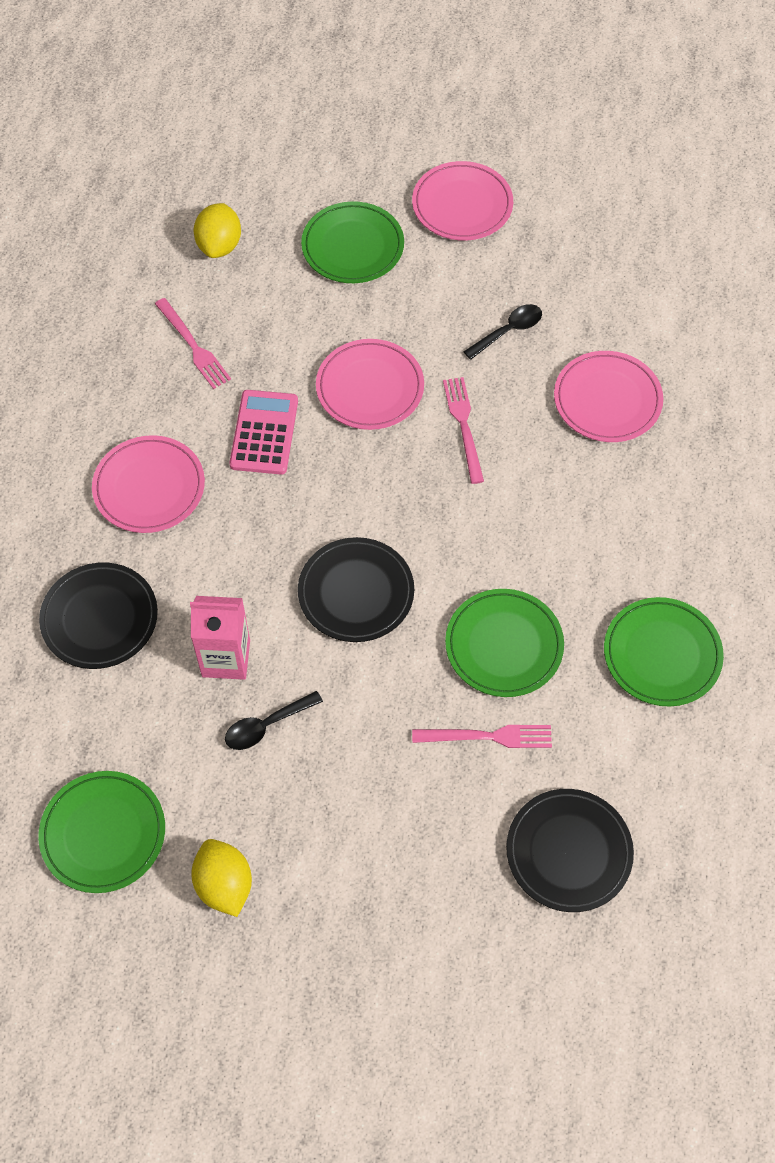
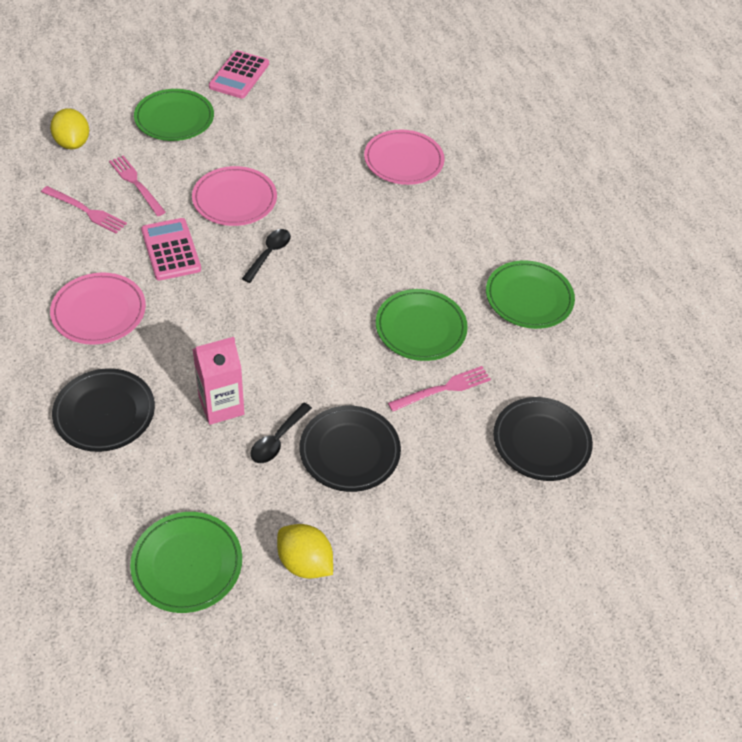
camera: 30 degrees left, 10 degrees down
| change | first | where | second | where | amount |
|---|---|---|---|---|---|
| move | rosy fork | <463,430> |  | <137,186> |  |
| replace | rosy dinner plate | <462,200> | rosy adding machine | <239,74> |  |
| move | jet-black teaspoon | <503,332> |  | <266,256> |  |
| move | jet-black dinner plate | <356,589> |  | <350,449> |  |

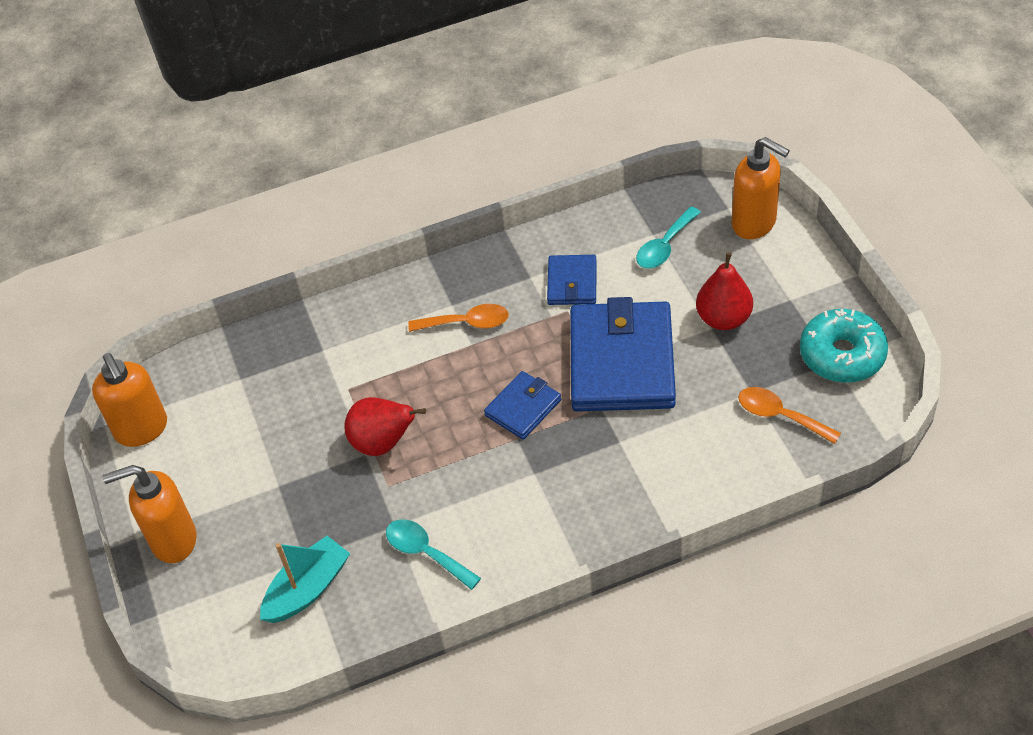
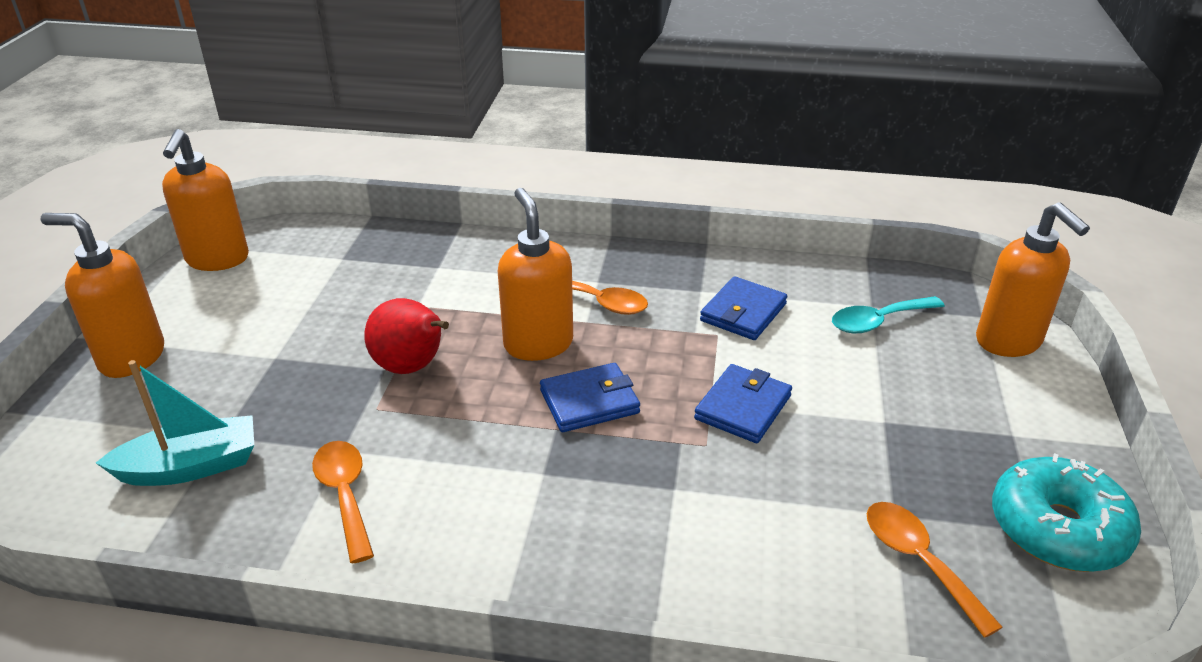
camera: 25 degrees right, 15 degrees down
| change | first | where | second | where | amount |
|---|---|---|---|---|---|
| recolor | teal teaspoon | <433,554> | bright orange teaspoon | <343,502> |  |
| insert |  |  | bright orange pump bottle | <535,274> |  |
| resize | cobalt billfold | <623,354> |  | <743,403> | x0.50 |
| delete | scarlet toy pear | <724,291> |  |  |  |

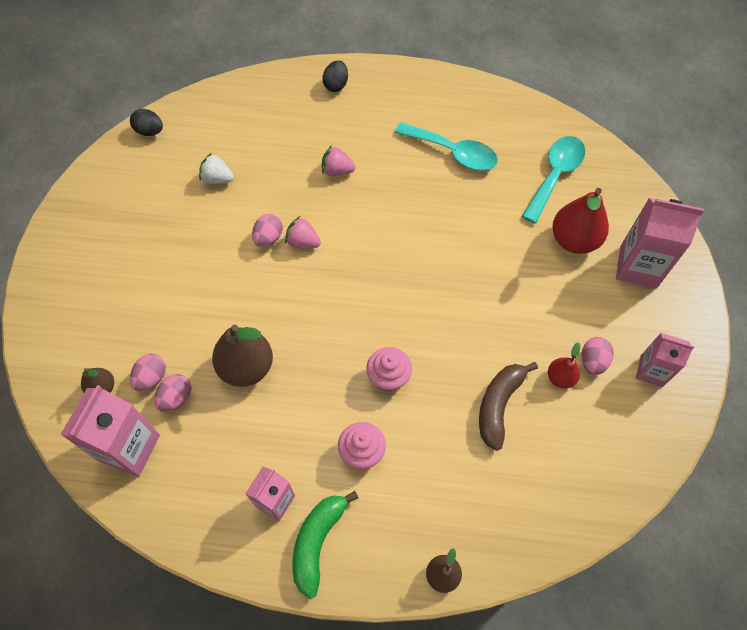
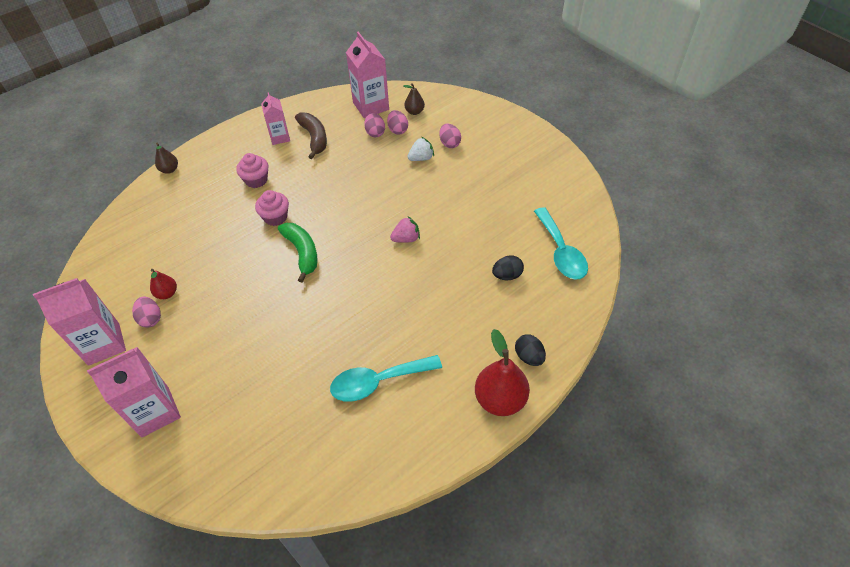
camera: 135 degrees right, 10 degrees down
| change | first | where | second | where | amount |
|---|---|---|---|---|---|
| resize | rosy juice carton | <665,360> |  | <79,322> | x1.61 |
| move | emerald banana | <325,545> |  | <298,252> |  |
| move | brown banana | <508,406> |  | <311,136> |  |
| move | pure white toy strawberry | <216,168> |  | <420,149> |  |
| move | rosy egg | <267,230> |  | <450,136> |  |
| move | scarlet toy pear | <580,221> |  | <502,372> |  |
| move | jet-black egg | <146,122> |  | <508,267> |  |
| move | teal teaspoon | <553,179> |  | <561,243> |  |
| delete | brown toy pear | <242,355> |  |  |  |
| delete | rosy toy strawberry | <338,160> |  |  |  |

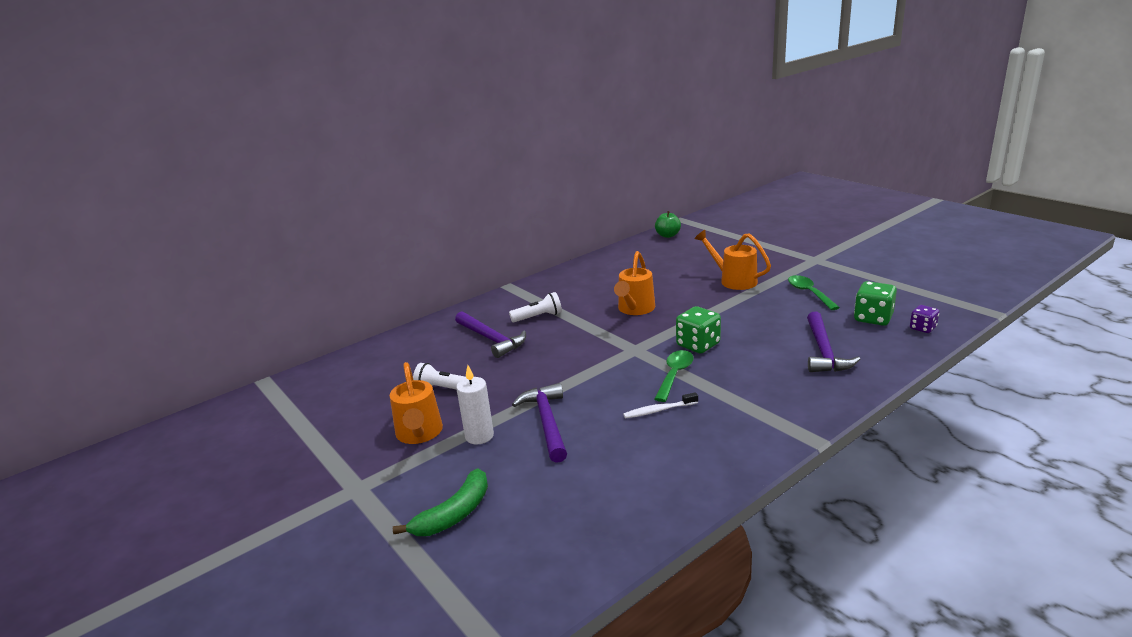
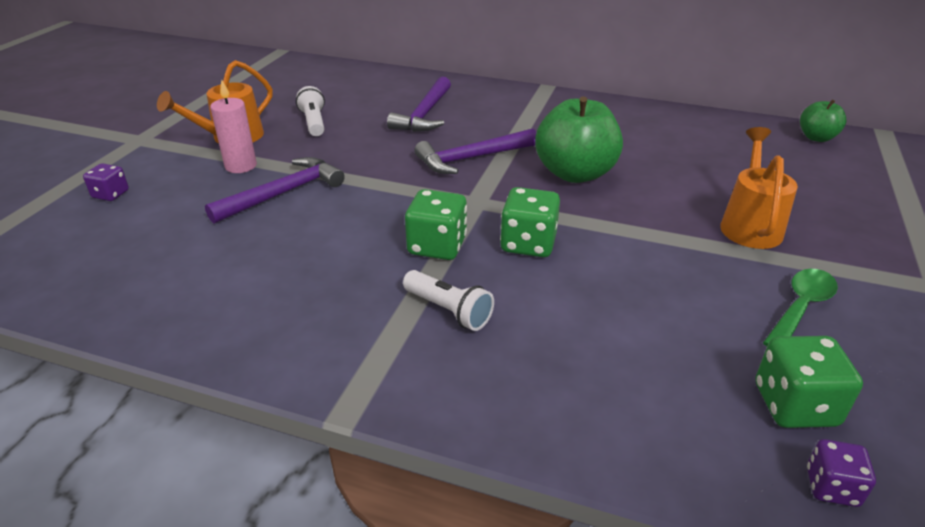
camera: 55 degrees right, 10 degrees up
| change | first | where | second | where | amount |
|---|---|---|---|---|---|
| replace | emerald banana | <440,502> | royal purple die | <106,182> |  |
| recolor | pure white wax candle | <475,405> | rosy wax candle | <233,126> |  |
| move | pure white flashlight | <535,307> |  | <448,300> |  |
| replace | emerald teaspoon | <674,376> | emerald die | <436,224> |  |
| move | royal purple carpenter's hammer | <833,342> |  | <475,151> |  |
| replace | bright orange watering pot | <634,283> | emerald toy apple | <579,139> |  |
| delete | pure white tooth brush | <660,405> |  |  |  |

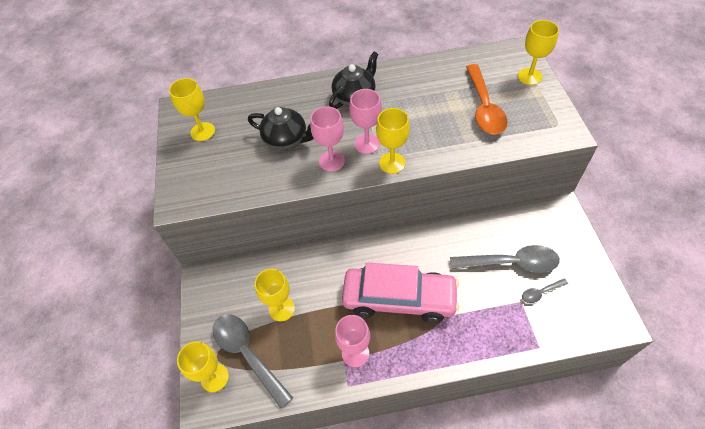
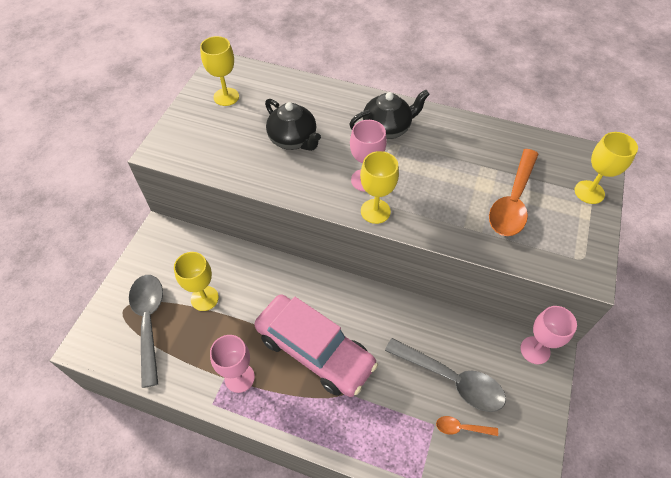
camera: 25 degrees right, 0 degrees up
| change | first | where | second | where | amount |
|---|---|---|---|---|---|
| recolor | grey teaspoon | <545,290> | bright orange teaspoon | <467,426> |  |
| move | rosy goblet | <327,138> |  | <548,335> |  |
| delete | golden goblet | <203,366> |  |  |  |

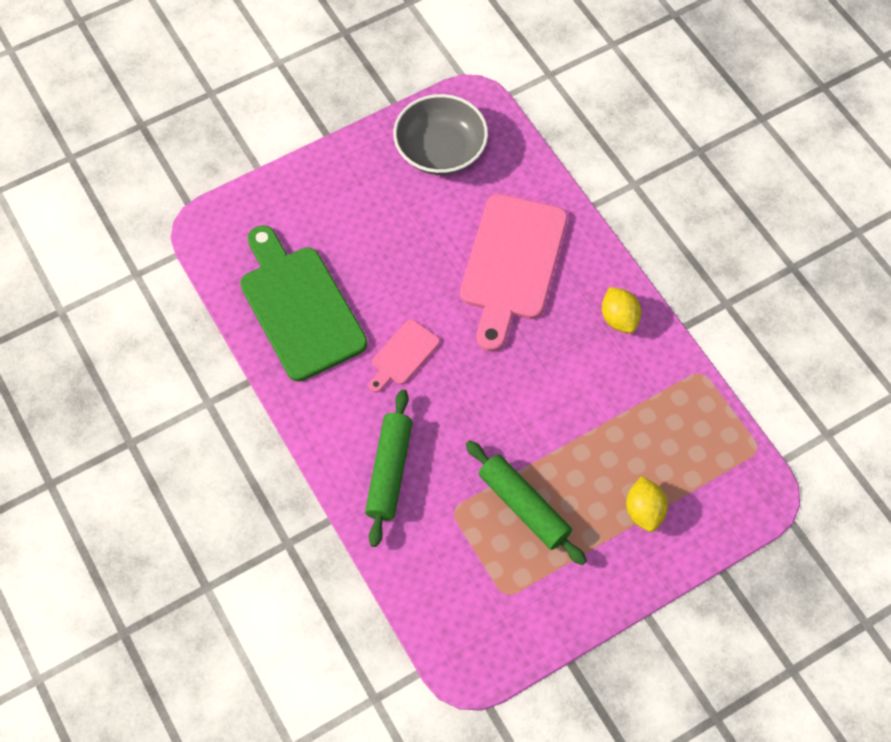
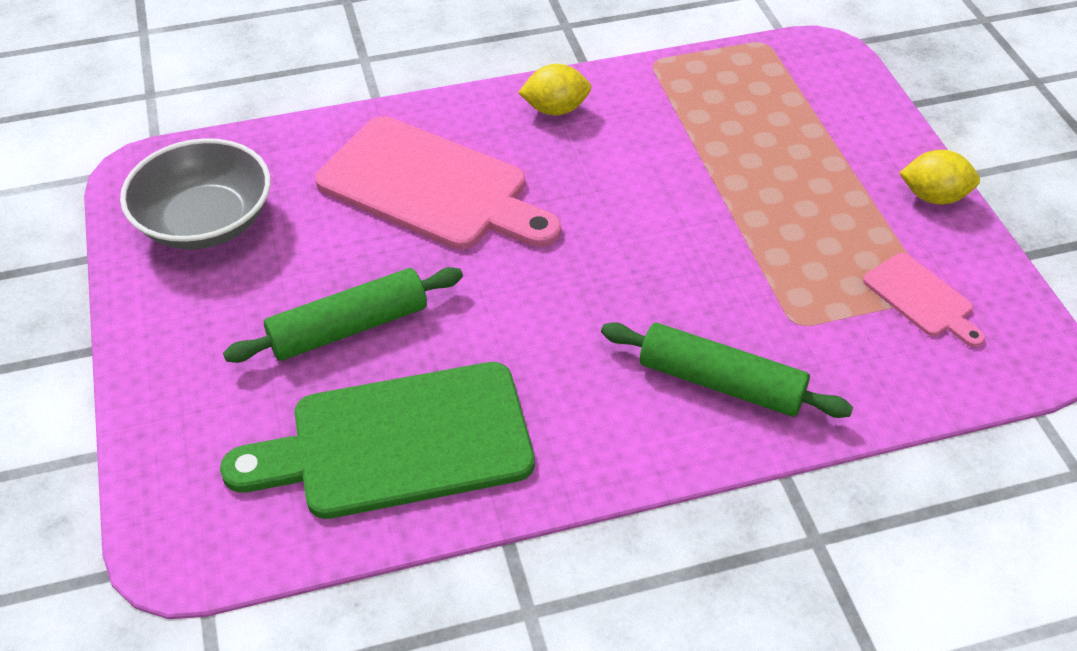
camera: 75 degrees left, 15 degrees down
| change | first | where | second | where | amount |
|---|---|---|---|---|---|
| move | emerald dough roller | <526,502> |  | <343,315> |  |
| move | rosy cutting board | <404,356> |  | <924,300> |  |
| move | golden citrus fruit | <647,504> |  | <939,177> |  |

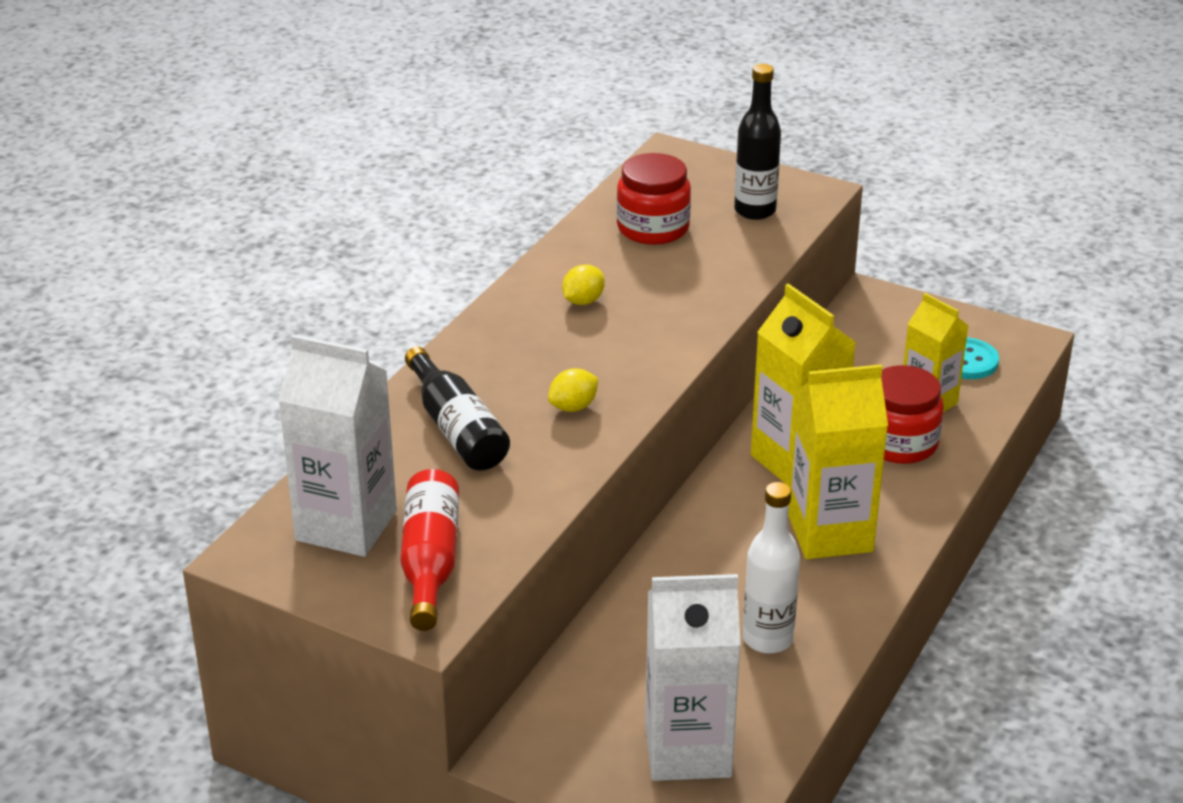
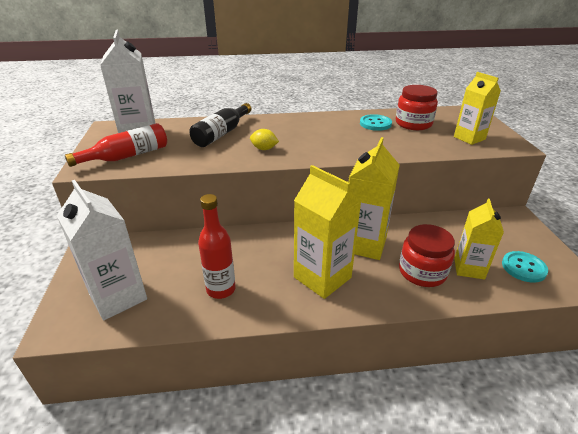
camera: 55 degrees right, 0 degrees up
| change | first | where | second | where | amount |
|---|---|---|---|---|---|
| recolor | pure white bottle | <771,567> | scarlet bottle | <217,246> |  |
| insert |  |  | teal shirt button | <376,122> |  |
| replace | jet-black bottle | <757,142> | golden juice carton | <477,108> |  |
| delete | golden citrus fruit | <583,284> |  |  |  |

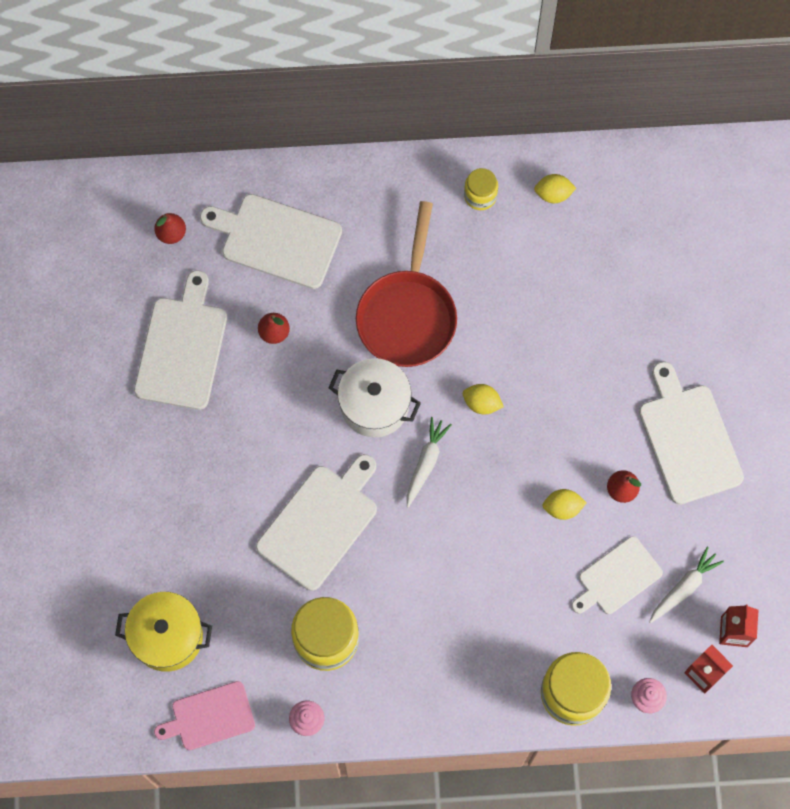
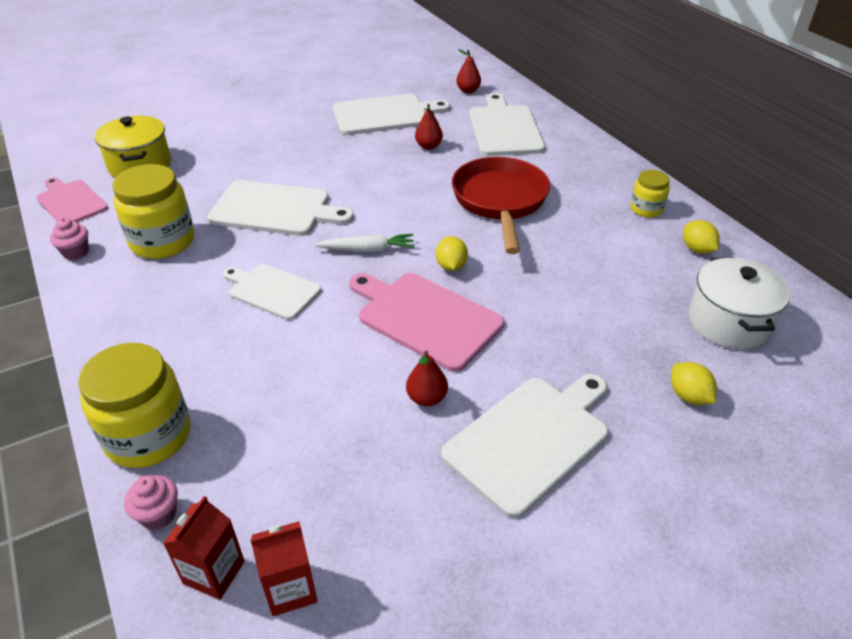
camera: 65 degrees right, 30 degrees down
| change | first | where | second | where | amount |
|---|---|---|---|---|---|
| move | pure white cutting board | <617,575> |  | <272,292> |  |
| insert |  |  | rosy cutting board | <426,322> |  |
| rotate | scarlet skillet | <406,284> |  | <501,205> | 105 degrees clockwise |
| move | golden citrus fruit | <564,504> |  | <694,383> |  |
| move | pure white stockpot | <374,397> |  | <739,303> |  |
| delete | pure white carrot | <686,584> |  |  |  |

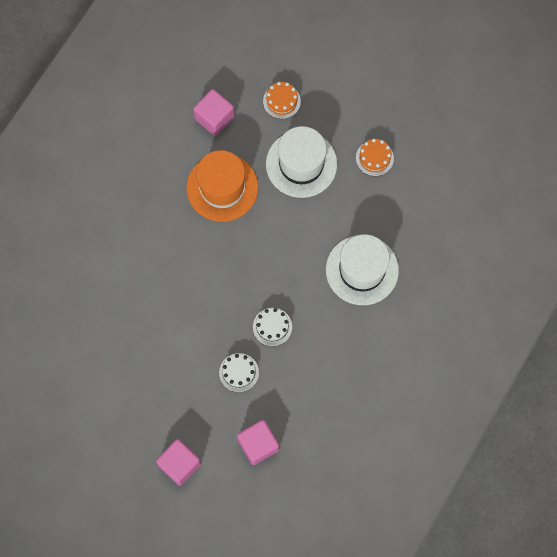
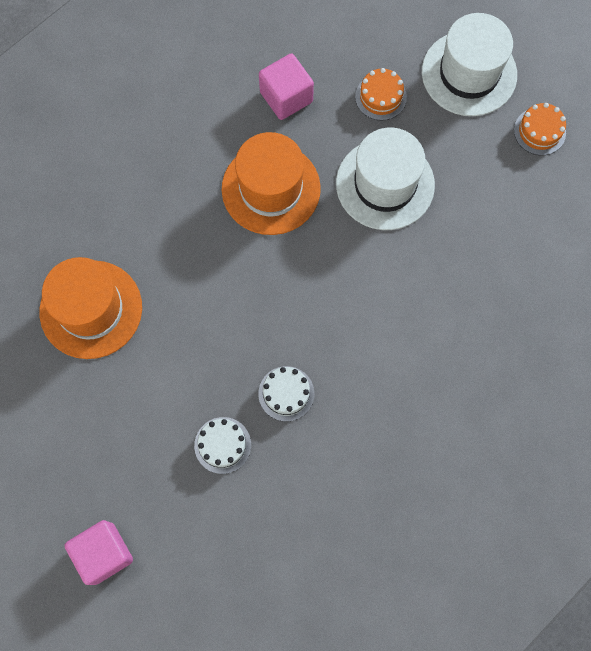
camera: 15 degrees right, 0 degrees up
| change | first | where | second | where | amount |
|---|---|---|---|---|---|
| insert |  |  | bright orange top hat | <90,308> |  |
| move | pure white top hat | <362,269> |  | <469,64> |  |
| move | bright orange layer cake | <375,157> |  | <540,129> |  |
| delete | rosy solid cube | <258,442> |  |  |  |

